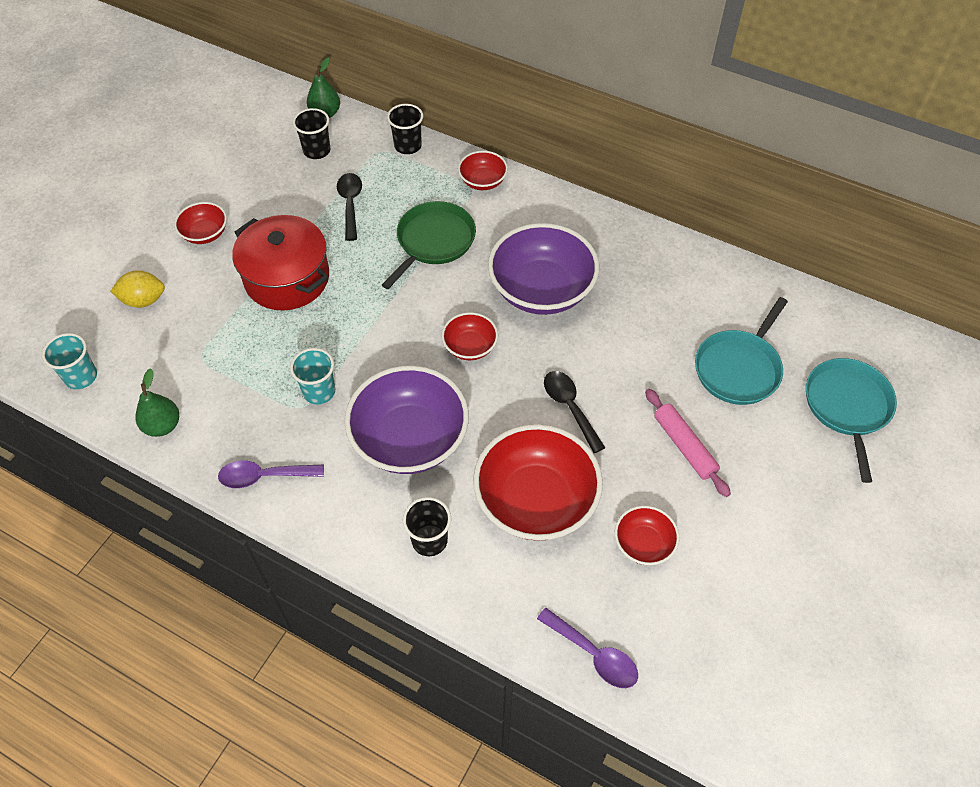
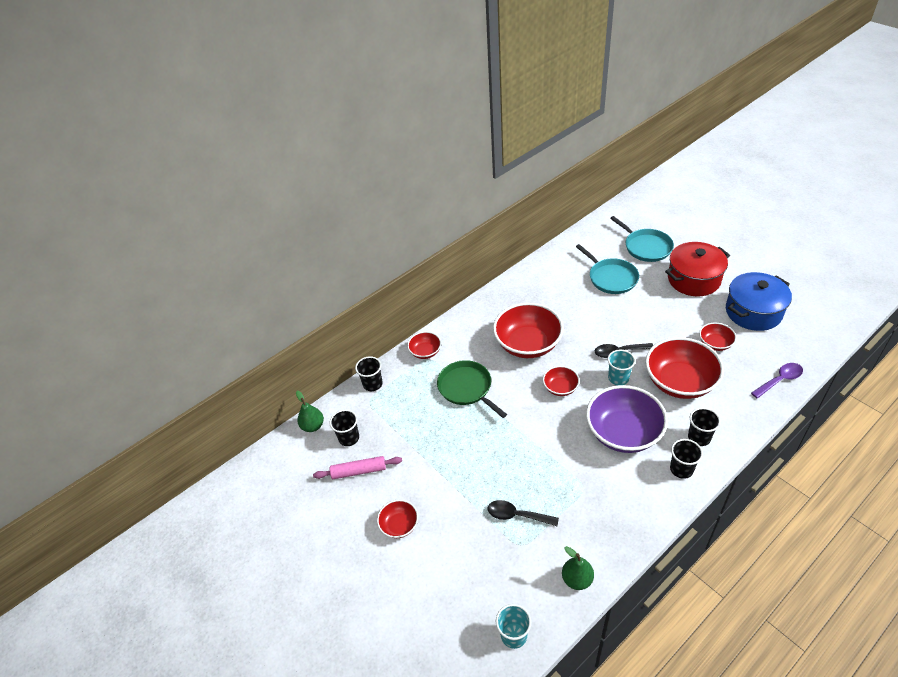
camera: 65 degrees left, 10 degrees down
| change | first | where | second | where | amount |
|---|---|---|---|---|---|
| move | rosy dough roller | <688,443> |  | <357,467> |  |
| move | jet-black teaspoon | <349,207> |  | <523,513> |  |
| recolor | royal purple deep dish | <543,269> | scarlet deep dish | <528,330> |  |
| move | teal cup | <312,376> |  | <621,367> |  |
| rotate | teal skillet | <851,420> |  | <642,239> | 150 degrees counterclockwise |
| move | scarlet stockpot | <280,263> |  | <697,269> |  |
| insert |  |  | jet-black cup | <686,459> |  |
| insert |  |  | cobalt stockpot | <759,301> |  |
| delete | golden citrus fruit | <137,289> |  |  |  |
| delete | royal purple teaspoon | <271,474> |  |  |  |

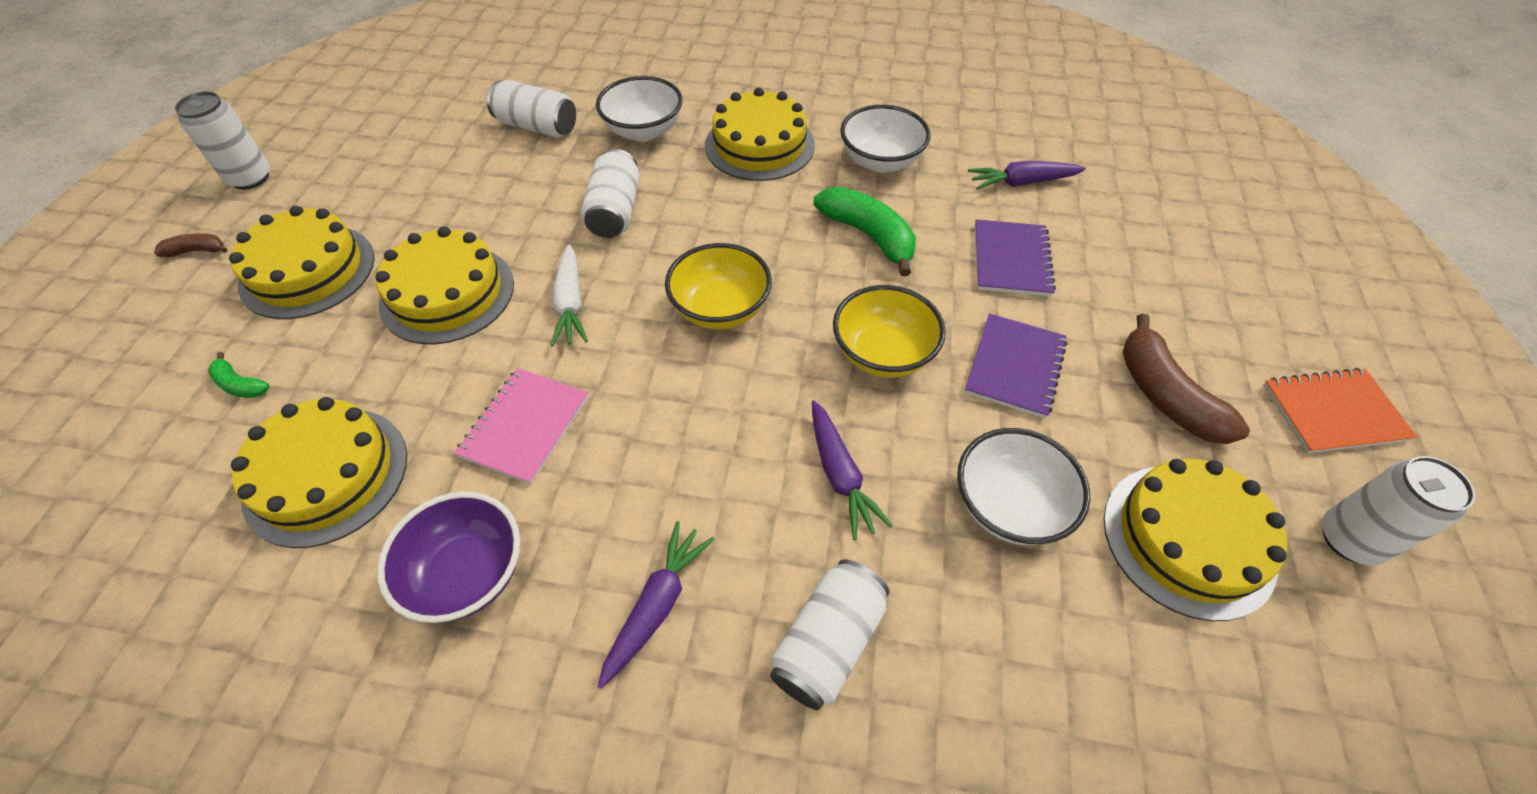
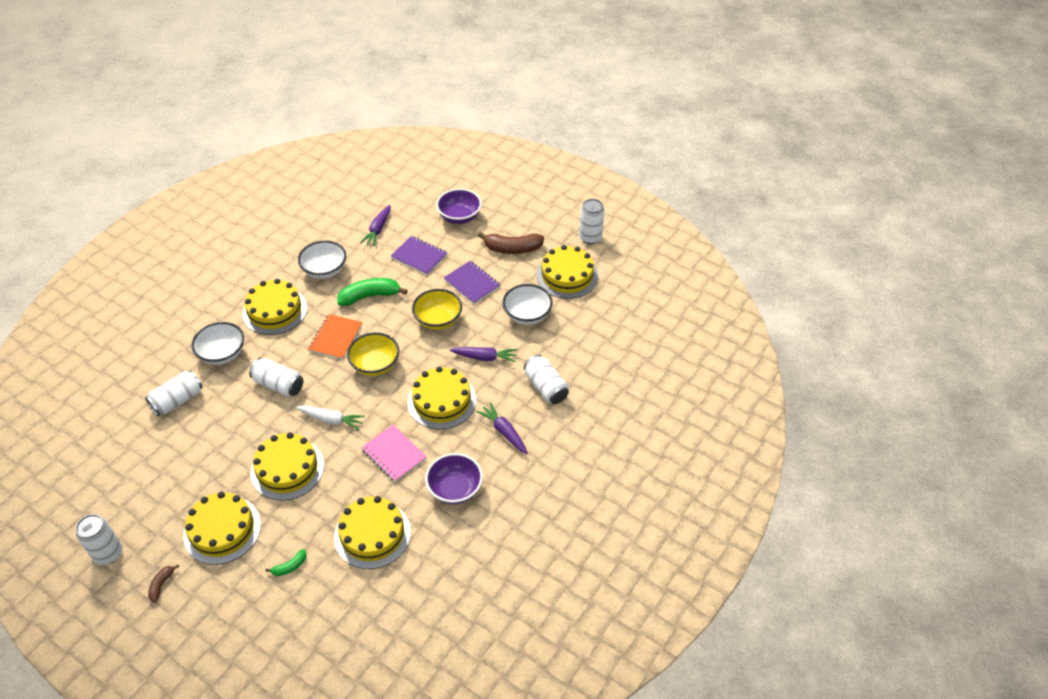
camera: 65 degrees left, 5 degrees down
| change | first | where | second | where | amount |
|---|---|---|---|---|---|
| move | bright orange notepad | <1340,410> |  | <335,336> |  |
| insert |  |  | golden layer cake | <441,397> |  |
| insert |  |  | royal purple deep dish | <459,206> |  |

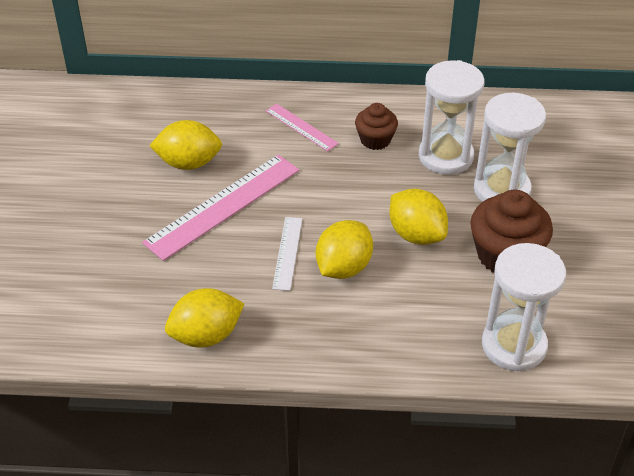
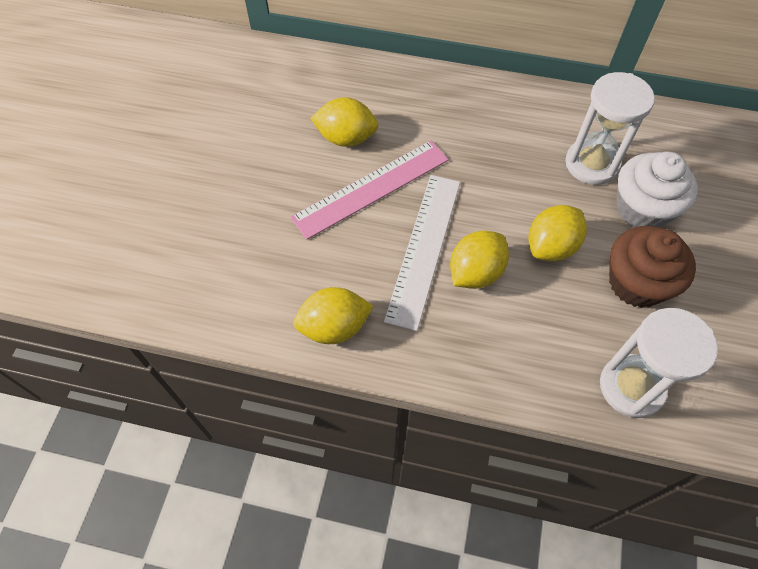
camera: 10 degrees right, 15 degrees up
| change | first | where | second | where | amount |
|---|---|---|---|---|---|
| resize | pure white measuring stick | <287,254> |  | <422,253> | x1.91 |
| rotate | golden citrus fruit | <418,217> |  | <558,233> | 75 degrees clockwise |
| replace | pure white hourglass | <510,147> | pure white fairy cake | <657,190> |  |
| delete | rosy measuring stick | <302,127> |  |  |  |
| delete | brown fairy cake | <376,126> |  |  |  |

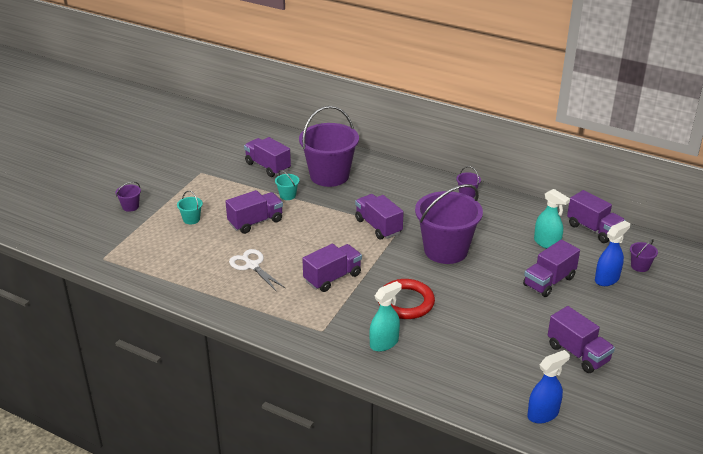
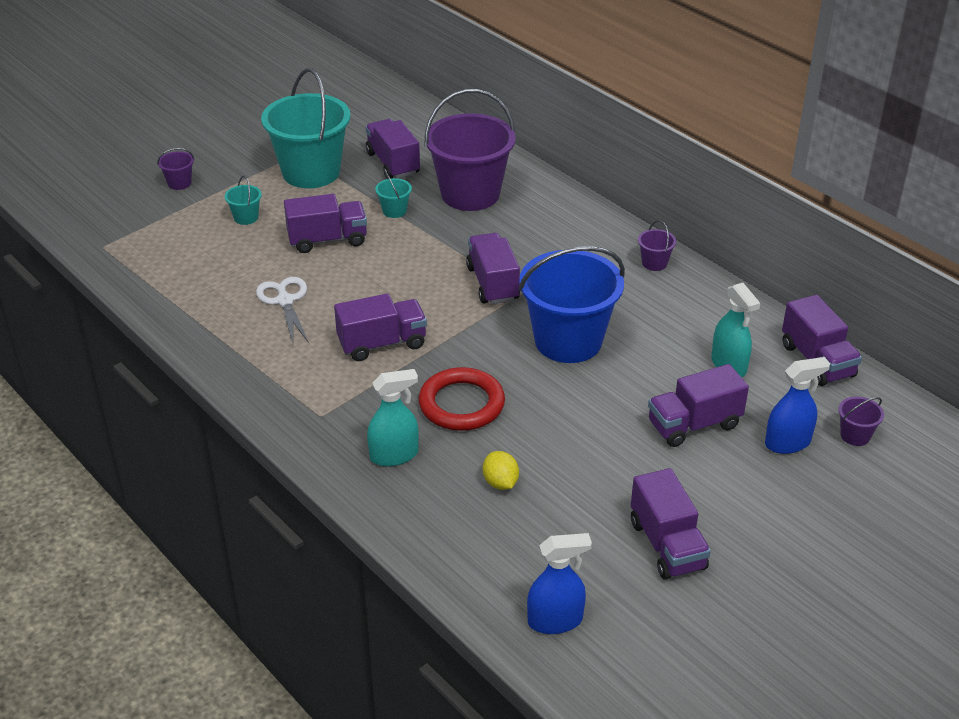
camera: 20 degrees right, 5 degrees up
| change | first | where | second | where | amount |
|---|---|---|---|---|---|
| insert |  |  | teal sand bucket | <306,128> |  |
| insert |  |  | golden citrus fruit | <501,470> |  |
| recolor | royal purple sand bucket | <449,224> | cobalt sand bucket | <571,304> |  |

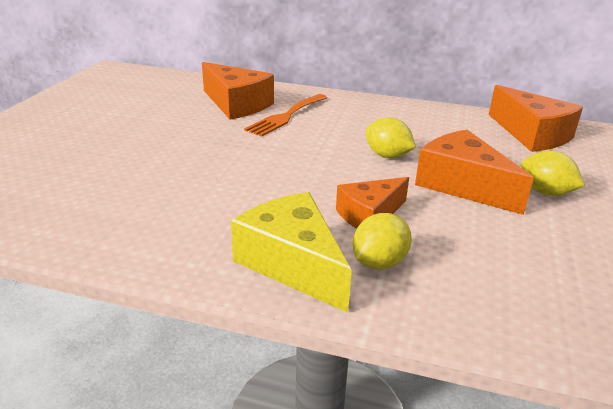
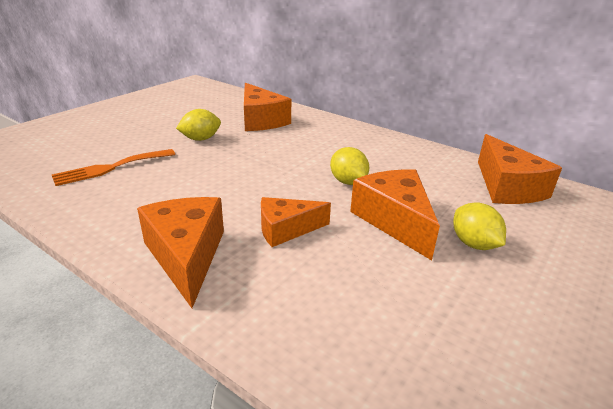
camera: 20 degrees right, 0 degrees up
| change | first | where | second | where | amount |
|---|---|---|---|---|---|
| move | bright orange fork | <285,115> |  | <113,167> |  |
| recolor | golden cheese wedge | <291,252> | bright orange cheese wedge | <180,252> |  |
| move | golden citrus fruit | <382,241> |  | <198,125> |  |

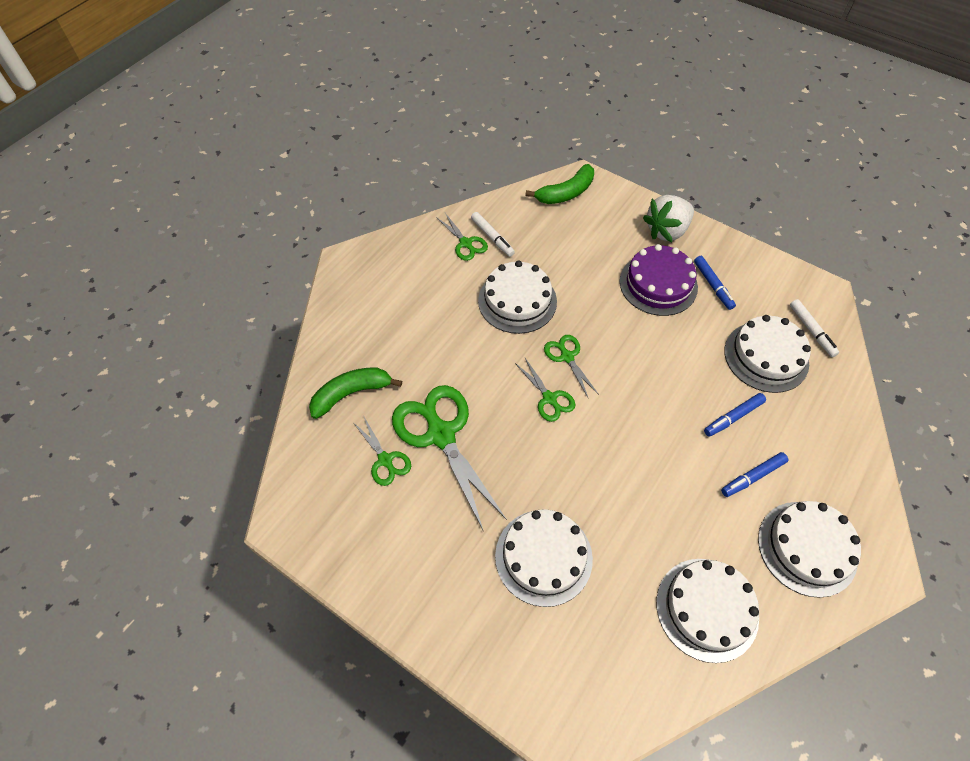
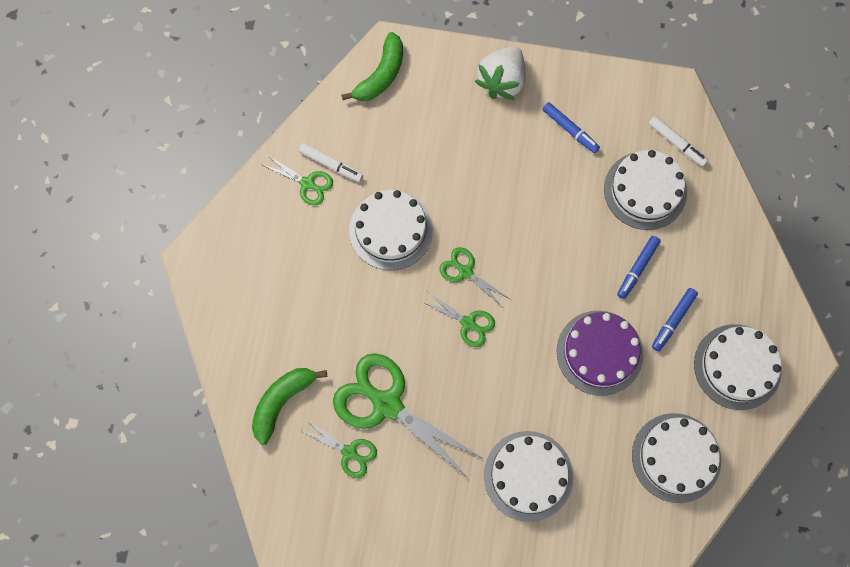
camera: 25 degrees left, 15 degrees up
| change | first | where | second | where | amount |
|---|---|---|---|---|---|
| move | royal purple layer cake | <659,280> |  | <600,353> |  |

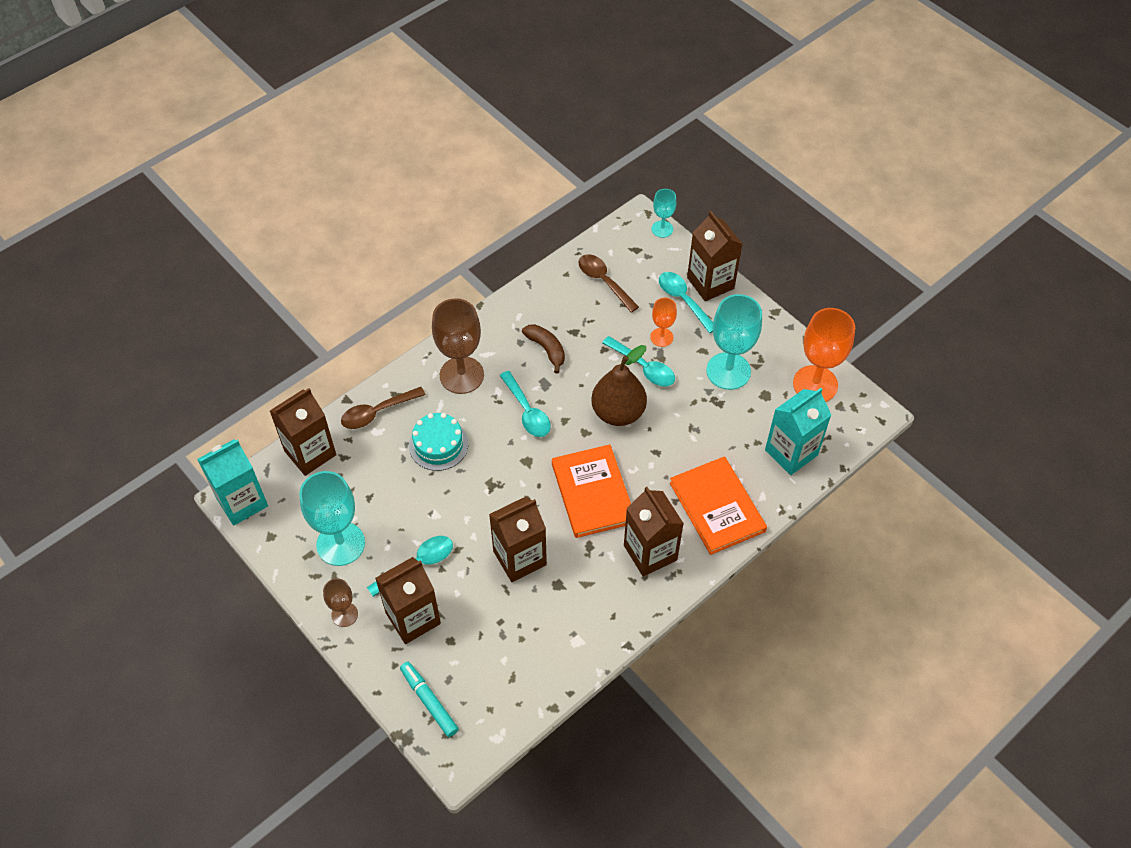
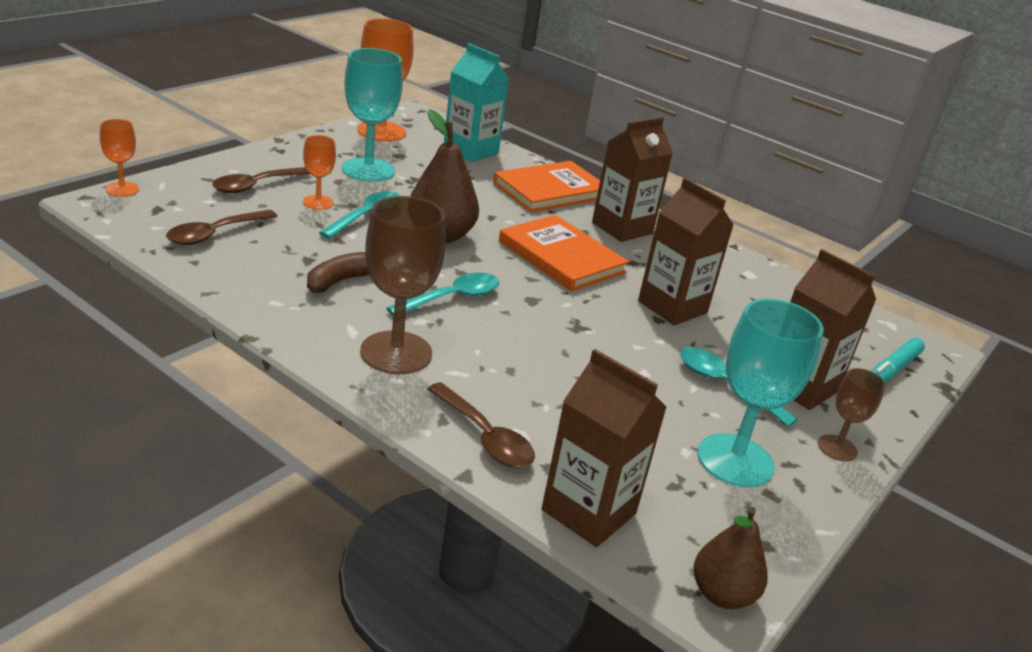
camera: 105 degrees left, 25 degrees down
| change | first | where | second | where | amount |
|---|---|---|---|---|---|
| recolor | teal goblet | <664,213> | bright orange goblet | <119,158> |  |
| recolor | teal teaspoon | <686,302> | brown teaspoon | <261,180> |  |
| rotate | bright orange book | <591,491> |  | <564,253> | 75 degrees clockwise |
| replace | teal juice carton | <232,482> | brown toy pear | <730,558> |  |
| delete | teal layer cake | <438,442> |  |  |  |
| delete | brown juice carton | <714,256> |  |  |  |

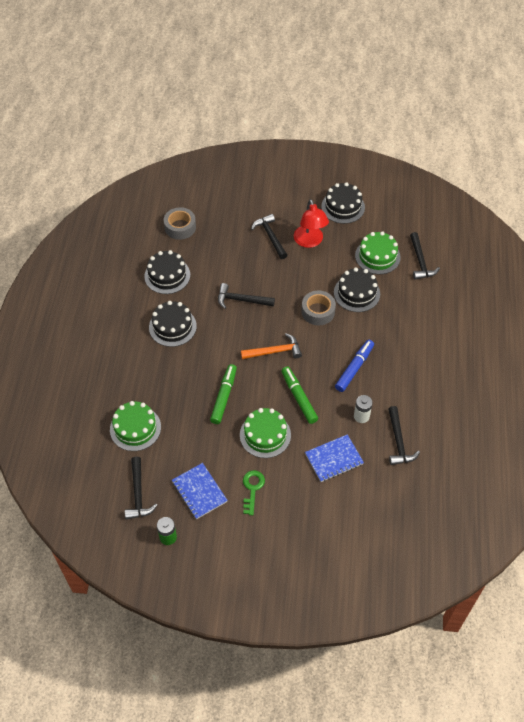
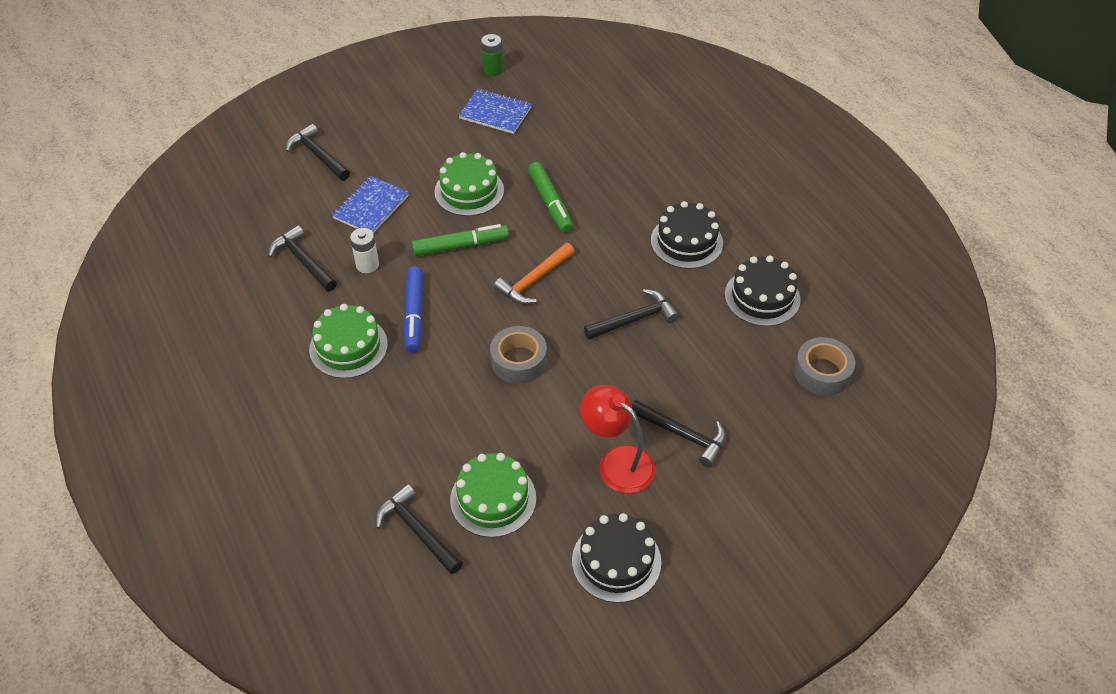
camera: 145 degrees right, 5 degrees down
| change | first | where | second | where | amount |
|---|---|---|---|---|---|
| move | jet-black carpenter's hammer | <141,488> |  | <318,152> |  |
| move | emerald layer cake | <135,426> |  | <348,341> |  |
| rotate | emerald marker pen | <299,395> |  | <460,240> | 45 degrees counterclockwise |
| delete | emerald latchkey | <254,492> |  |  |  |
| delete | jet-black layer cake | <357,289> |  |  |  |

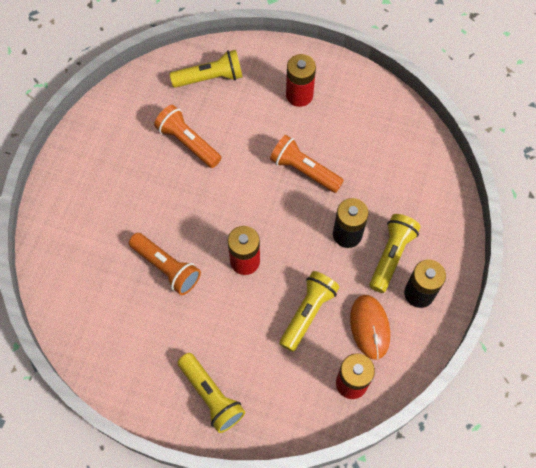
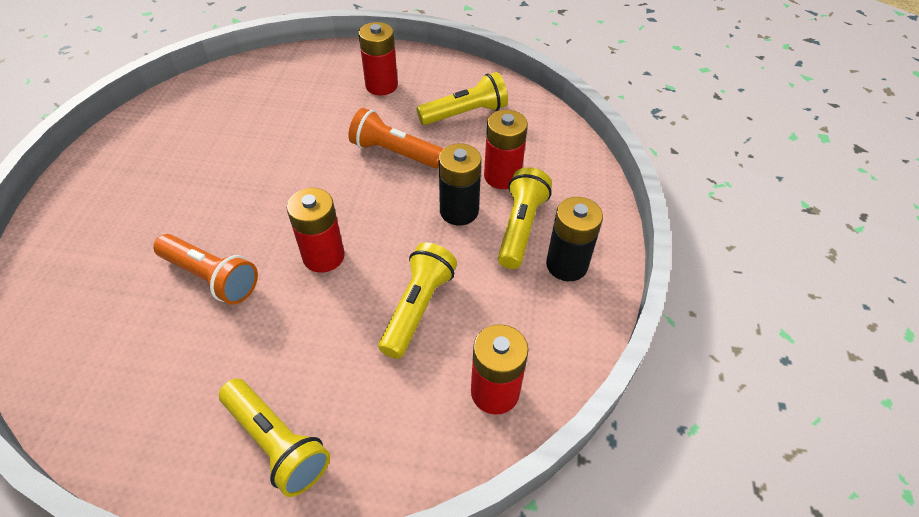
camera: 10 degrees left, 15 degrees down
| change | first | where | second | where | amount |
|---|---|---|---|---|---|
| move | golden flashlight | <206,69> |  | <462,98> |  |
| insert |  |  | scarlet battery | <506,149> |  |
| delete | bright orange flashlight | <187,136> |  |  |  |
| delete | bright orange computer mouse | <370,327> |  |  |  |

